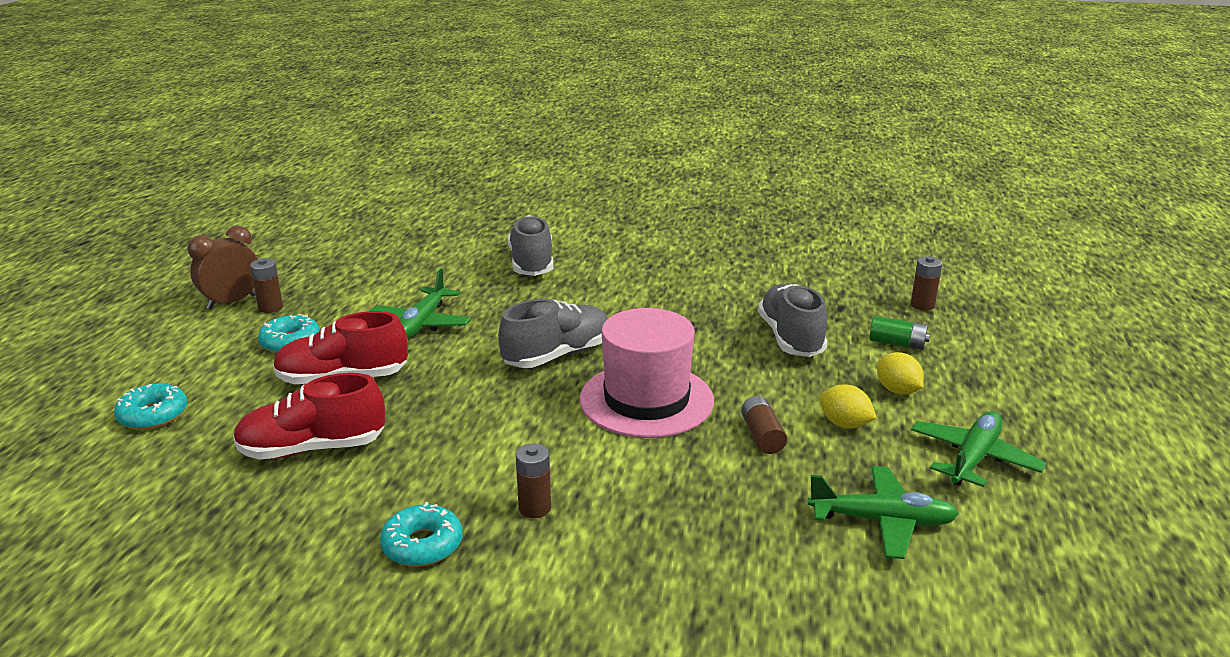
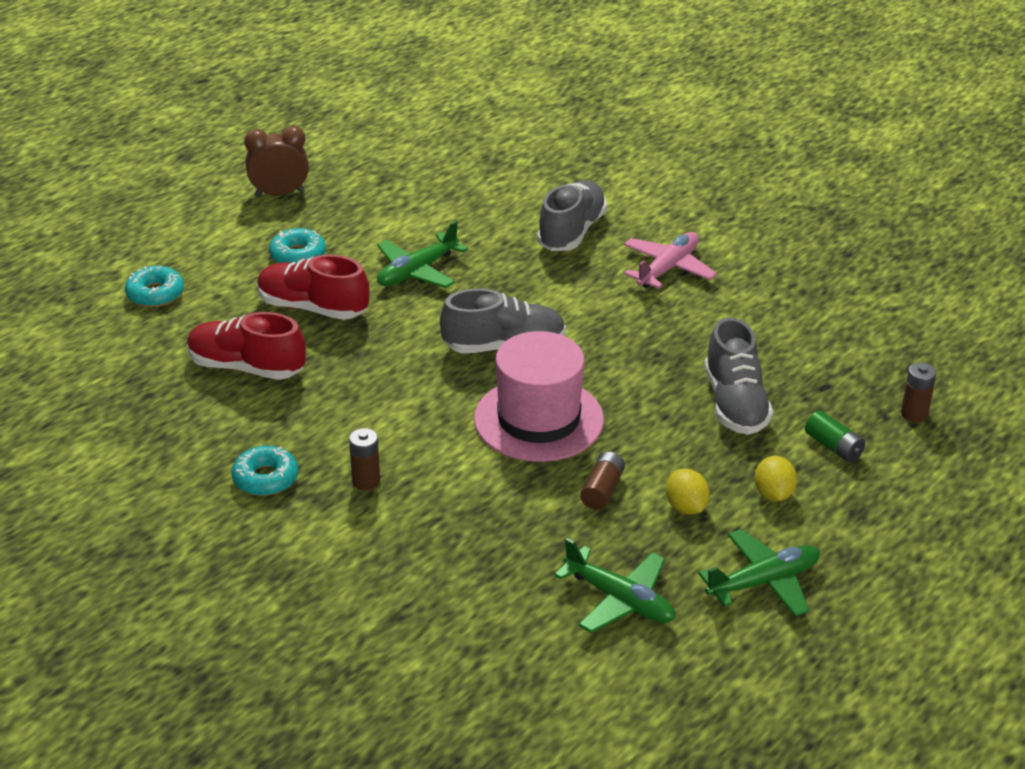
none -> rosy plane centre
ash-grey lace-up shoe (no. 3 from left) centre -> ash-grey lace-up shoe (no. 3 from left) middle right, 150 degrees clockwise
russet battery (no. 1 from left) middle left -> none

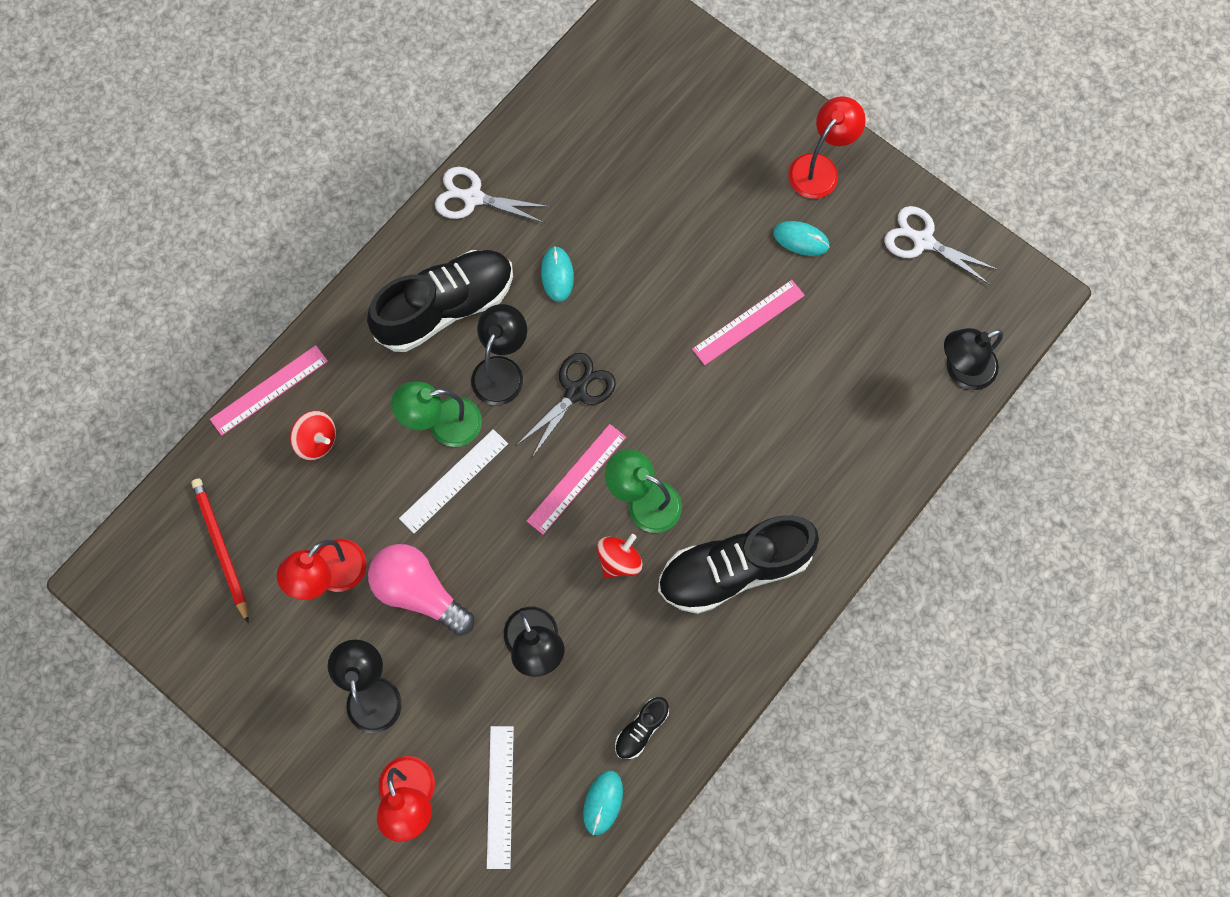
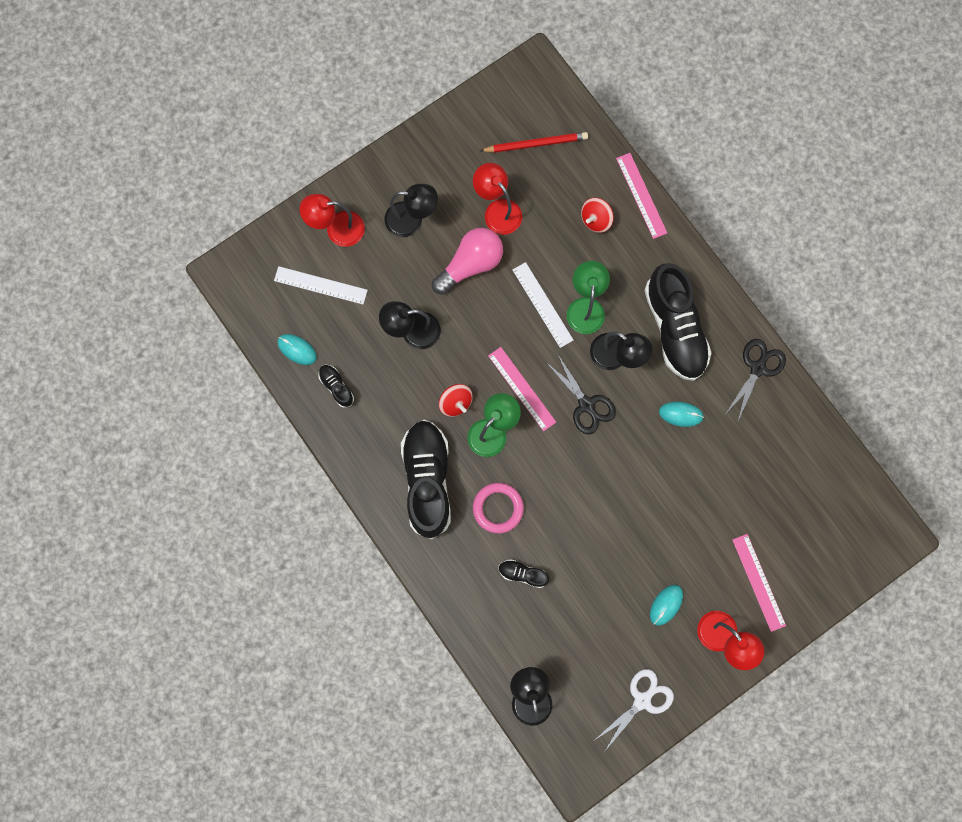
none -> rosy torus centre
none -> ebony lace-up shoe (no. 3 from left) bottom centre
white pair of scissors (no. 1 from left) top centre -> ebony pair of scissors (no. 2 from left) middle right
rosy ruler (no. 3 from left) centre -> rosy ruler (no. 3 from left) bottom right, relocated

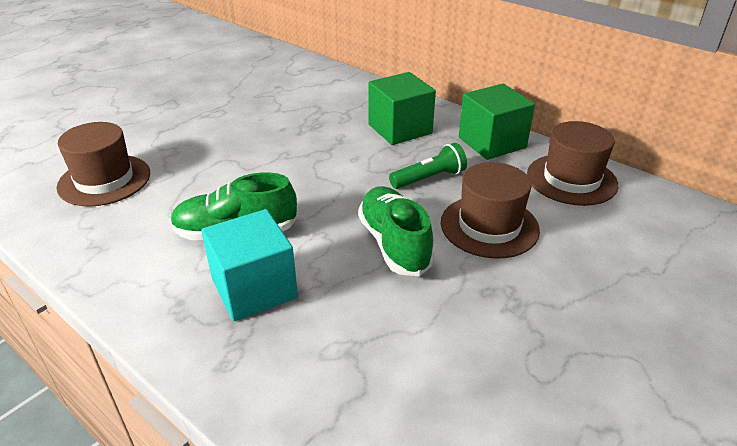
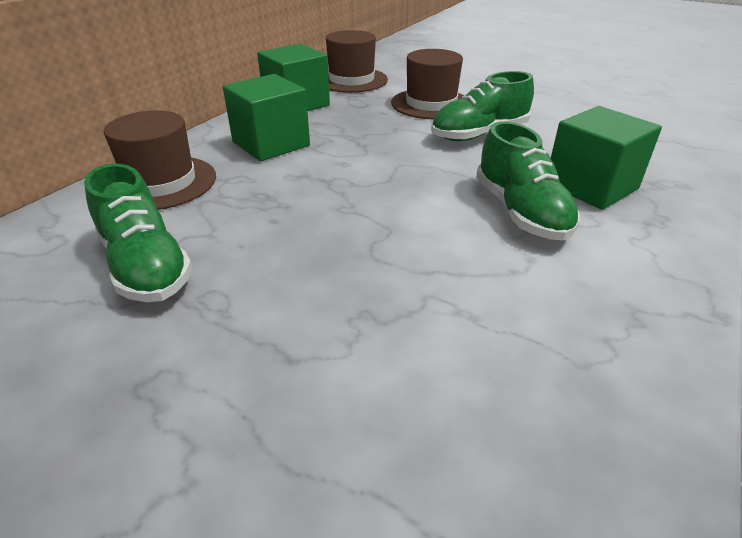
none -> leaf-green lace-up shoe (no. 1 from left) middle left
russet tall hat (no. 1 from left) middle left -> russet tall hat (no. 1 from left) top left, relocated
turquoise cube centre -> leaf-green cube (no. 3 from left) top right
leaf-green pocket torch centre -> none

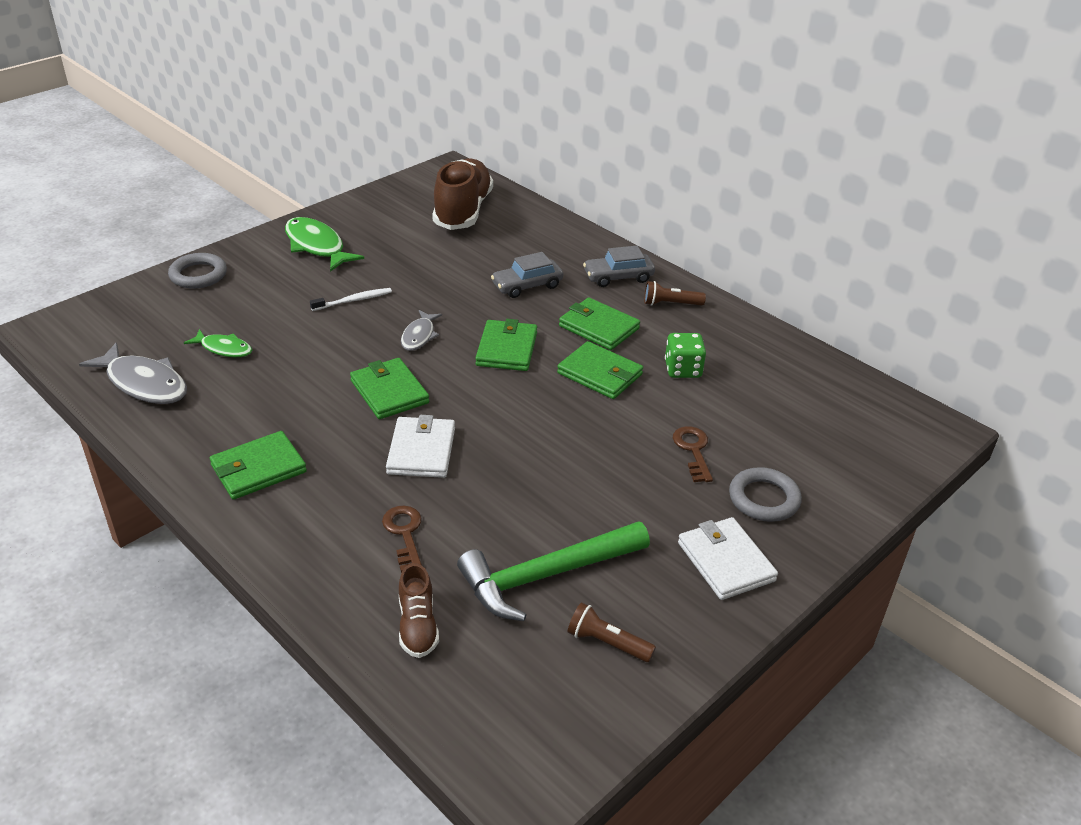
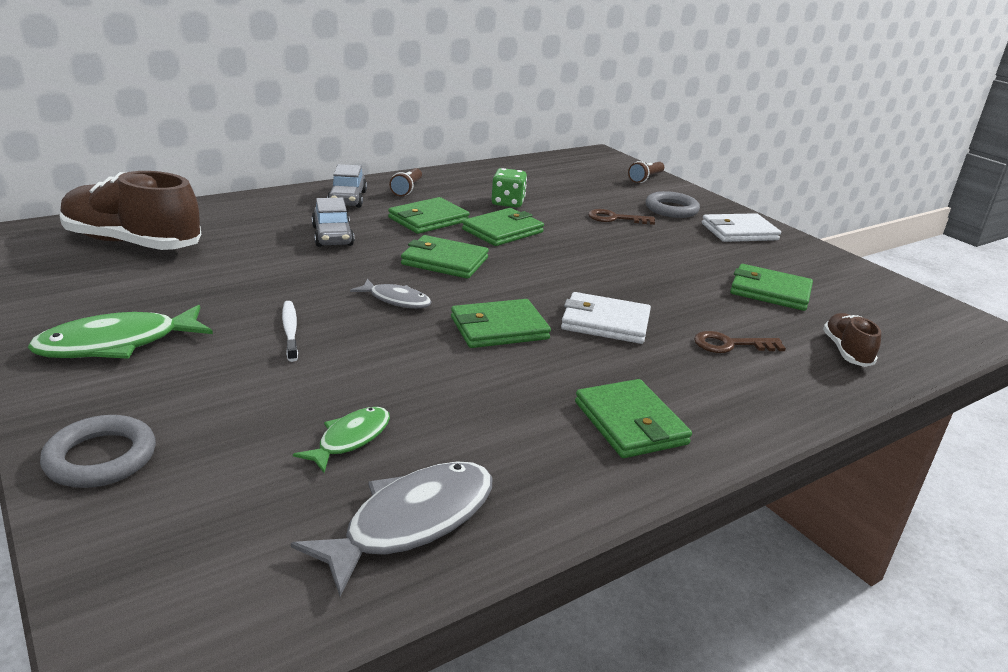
russet pocket torch (no. 1 from left in the first image) bottom centre -> russet pocket torch (no. 2 from left) top centre, relocated
leaf-green hammer bottom centre -> leaf-green wallet (no. 6 from left) middle right
russet lace-up shoe (no. 1 from left in the first image) bottom centre -> russet lace-up shoe (no. 2 from left) middle right, 90 degrees counterclockwise

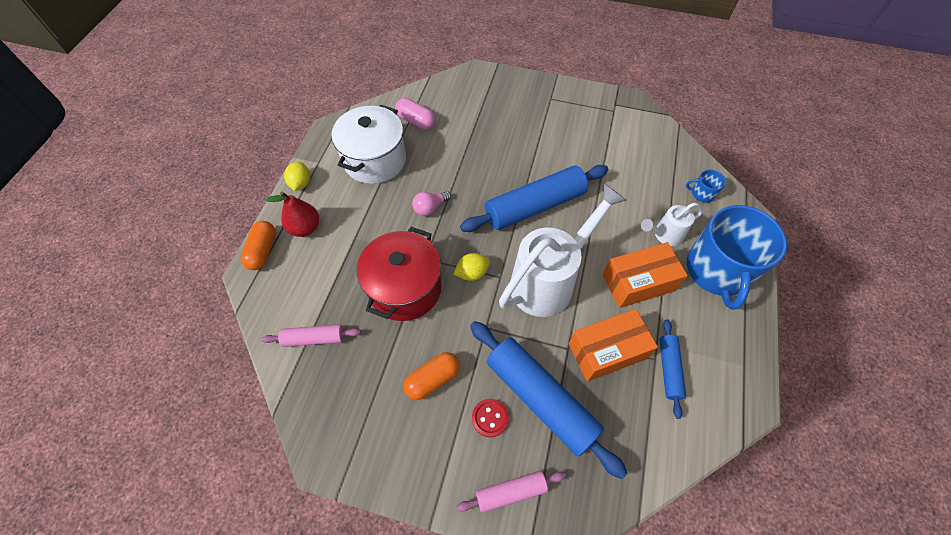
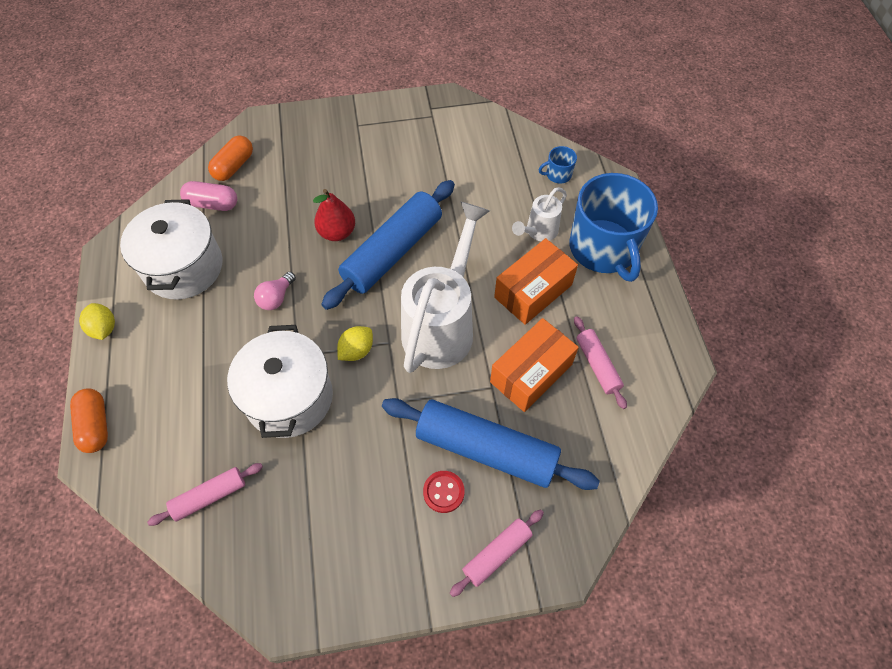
orange-coloured pill shape (no. 2 from left) bottom centre -> orange-coloured pill shape (no. 2 from left) top left, relocated
crimson pot centre -> white pot (no. 2 from left) middle left
crimson toy pear middle left -> crimson toy pear top centre, relocated
cobalt dough roller (no. 3 from left) bottom right -> rosy dough roller (no. 3 from left) middle right

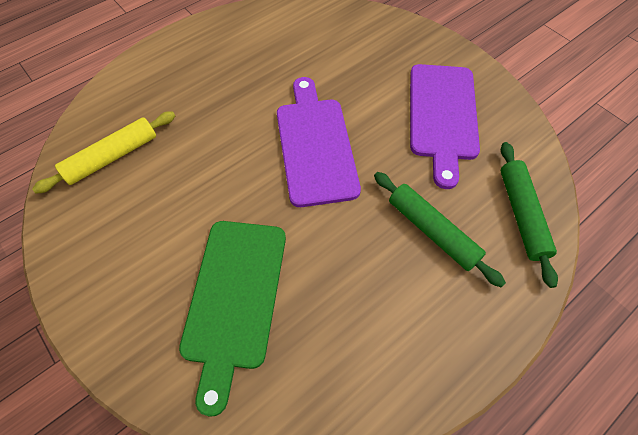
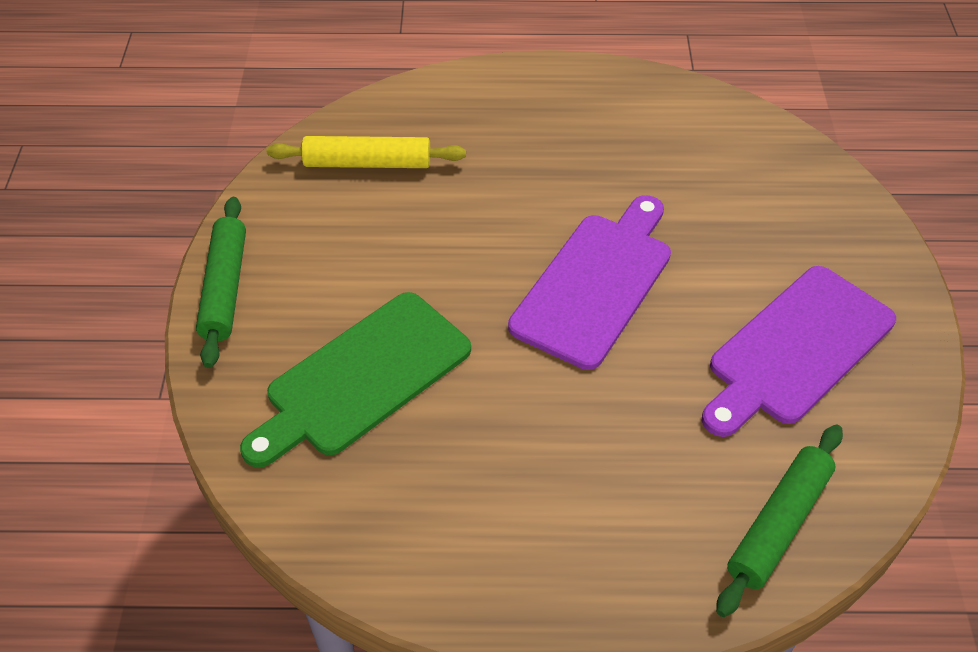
leaf-green dough roller (no. 1 from left) middle right -> leaf-green dough roller (no. 1 from left) middle left, relocated

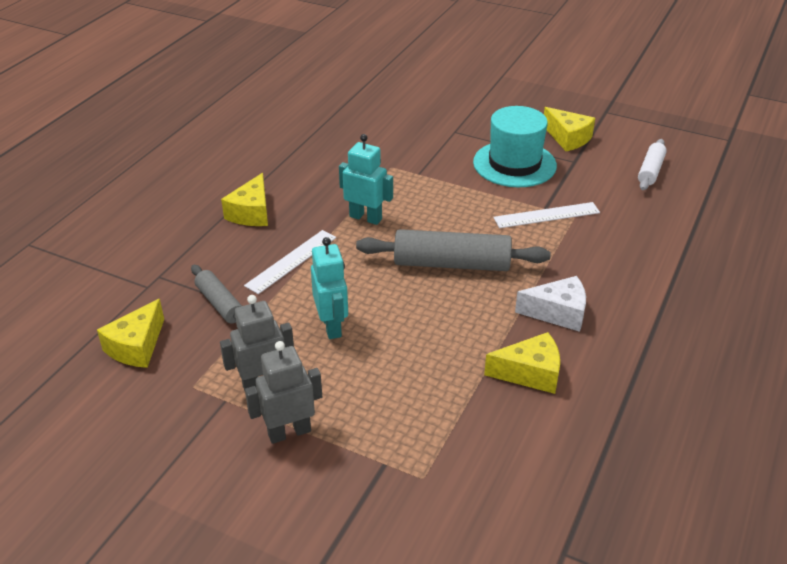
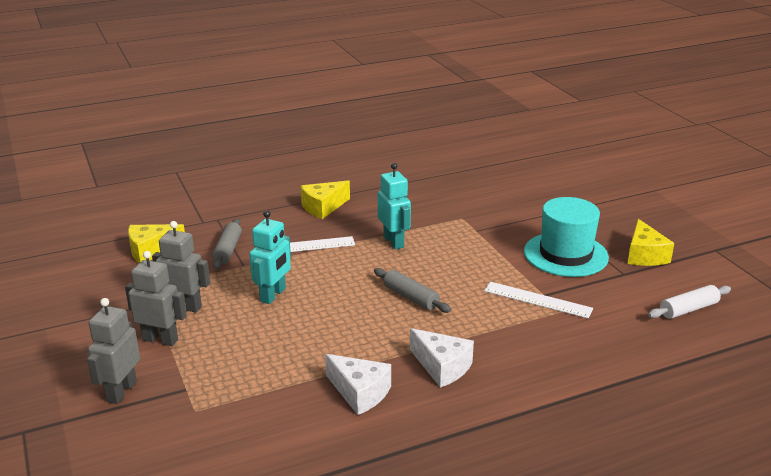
none -> ash-grey toy robot (no. 1 from left) bottom left
bright yellow piece of cheese (no. 3 from left) centre -> white piece of cheese (no. 1 from left) bottom centre
ash-grey dough roller (no. 2 from left) centre, x0.57

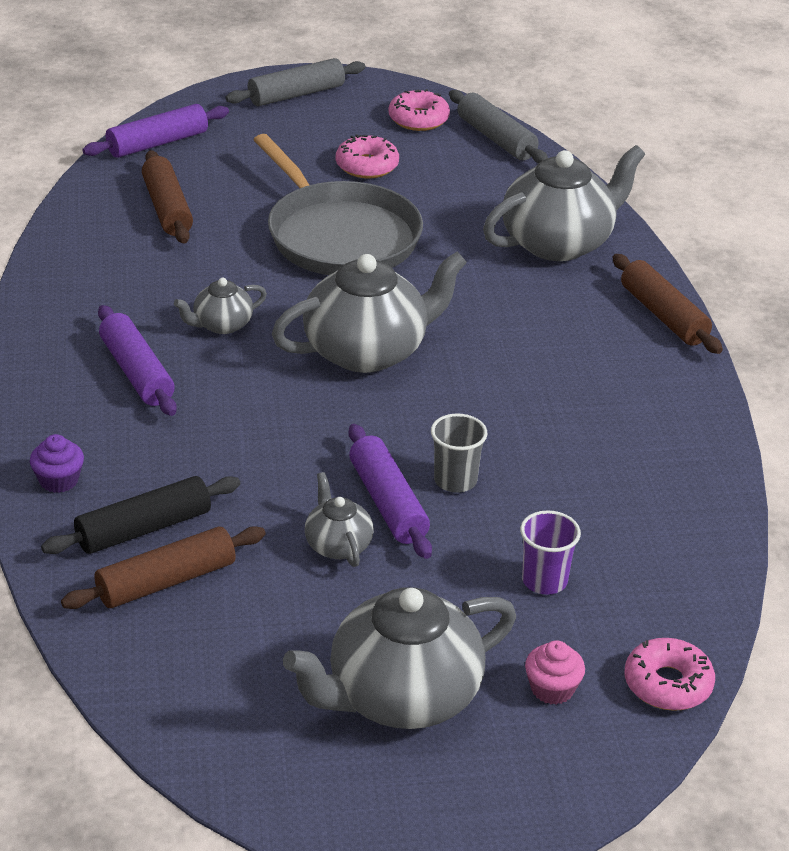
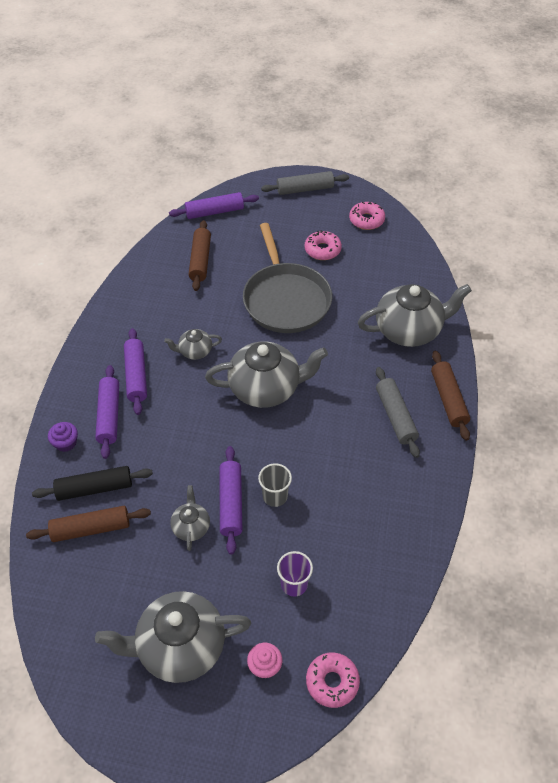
none -> royal purple dough roller (no. 1 from left) middle left
ash-grey dough roller (no. 2 from left) top centre -> ash-grey dough roller (no. 2 from left) middle right, relocated

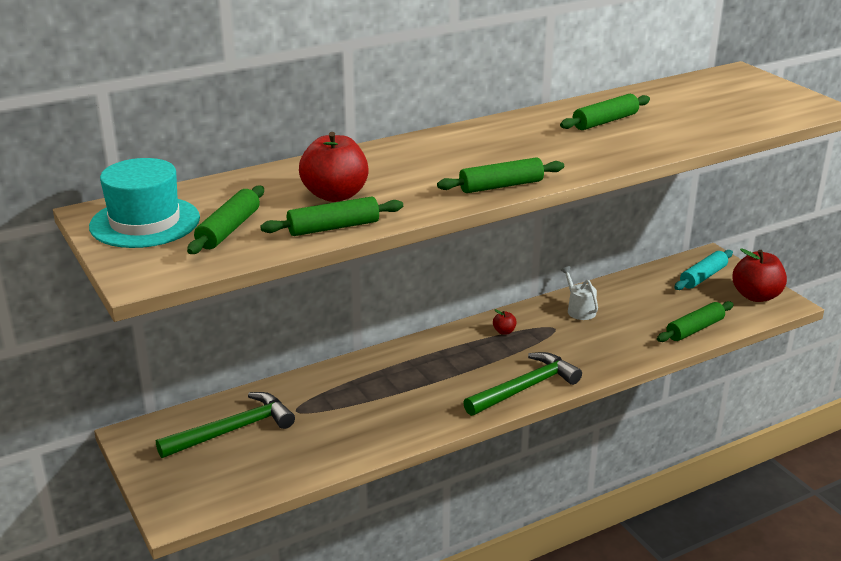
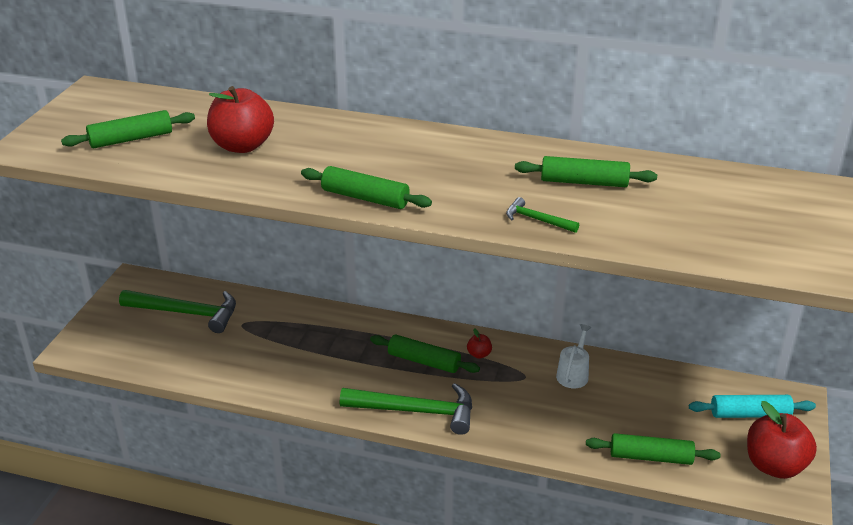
leaf-green dough roller (no. 2 from left in the first image) centre -> leaf-green dough roller (no. 3 from left) bottom centre, relocated
none -> leaf-green hammer (no. 3 from left) centre
turquoise tall hat middle left -> none

